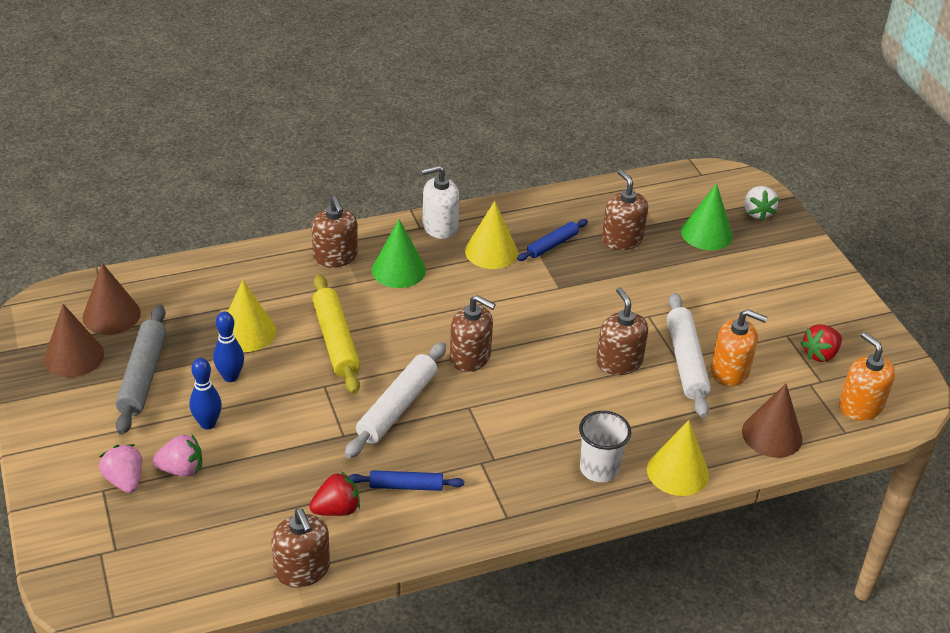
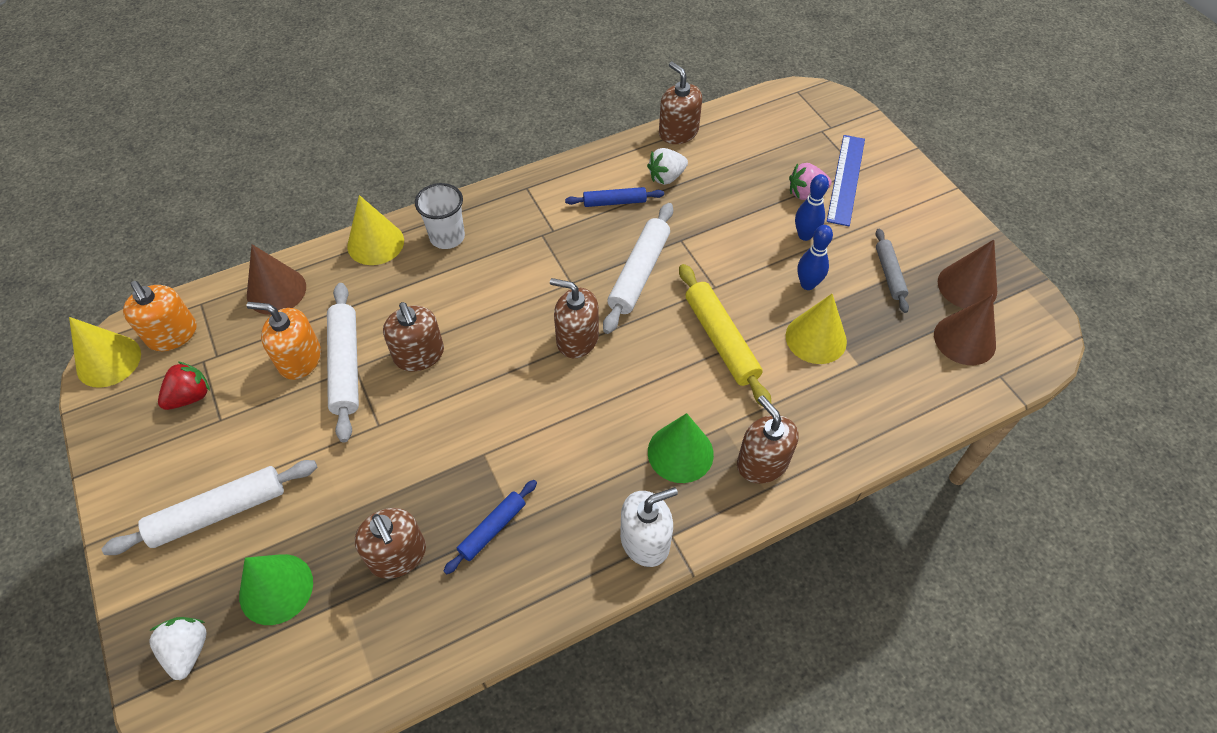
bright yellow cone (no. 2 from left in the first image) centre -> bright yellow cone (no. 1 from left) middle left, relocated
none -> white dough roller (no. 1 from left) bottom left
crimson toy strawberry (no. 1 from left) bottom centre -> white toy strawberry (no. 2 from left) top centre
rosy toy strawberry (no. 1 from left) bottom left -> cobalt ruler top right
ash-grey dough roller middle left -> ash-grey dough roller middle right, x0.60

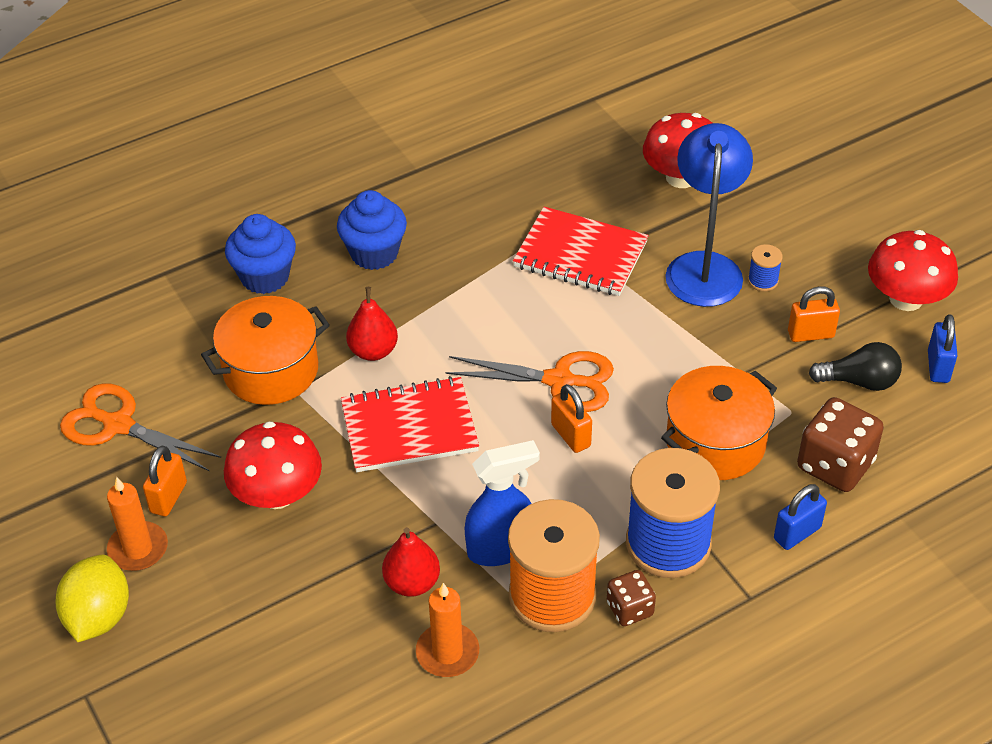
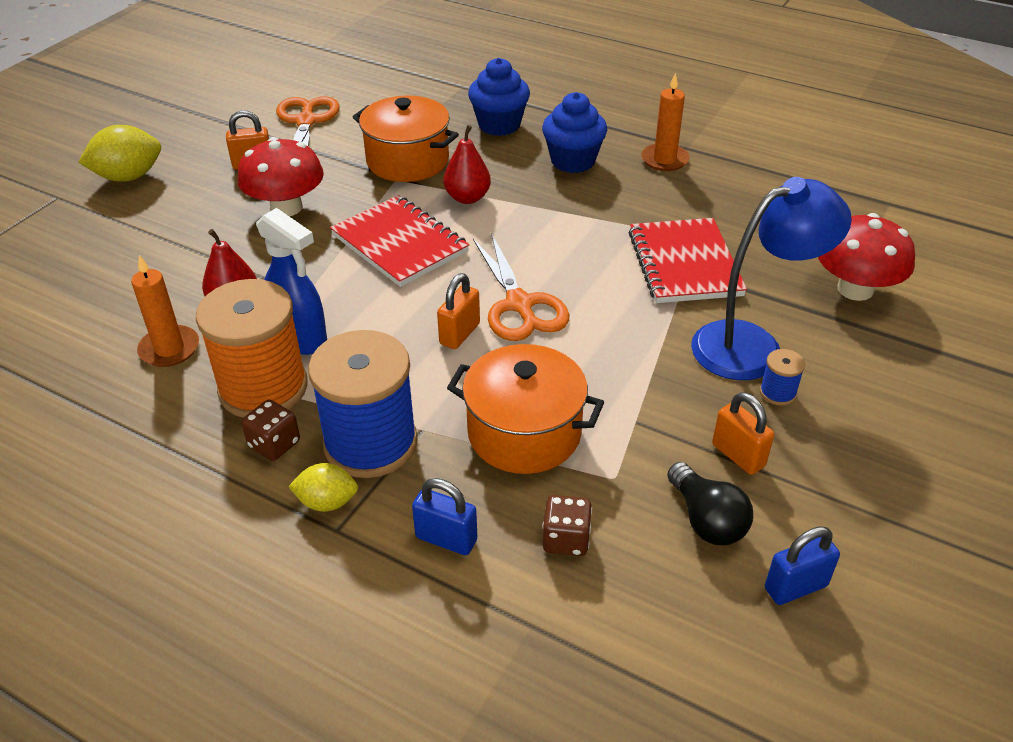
none -> bright yellow toy lemon (no. 2 from left) middle left
russet die (no. 2 from left) middle right -> russet die (no. 2 from left) bottom centre, x0.57
orange-coloured pillar candle (no. 1 from left in the first image) bottom left -> orange-coloured pillar candle (no. 2 from left) top centre, relocated
crimson mushroom (no. 3 from left) middle right -> none

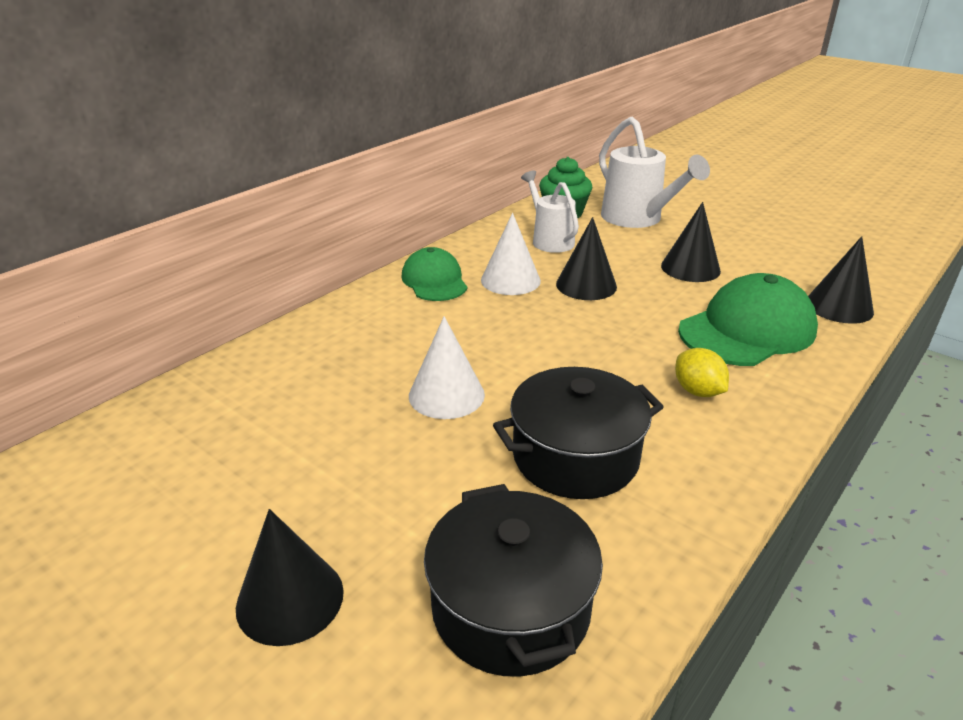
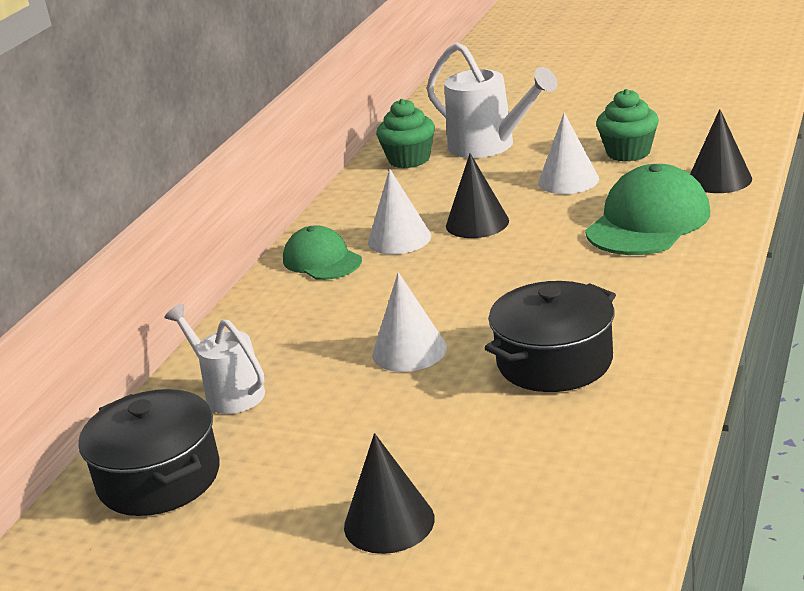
ebony pot (no. 1 from left) bottom centre -> ebony pot (no. 1 from left) bottom left, relocated
white watering can (no. 1 from left) top centre -> white watering can (no. 1 from left) middle left, relocated
ebony cone (no. 3 from left) middle right -> white cone (no. 3 from left) top right
none -> leaf-green fairy cake (no. 2 from left) top right
bright yellow toy lemon middle right -> none

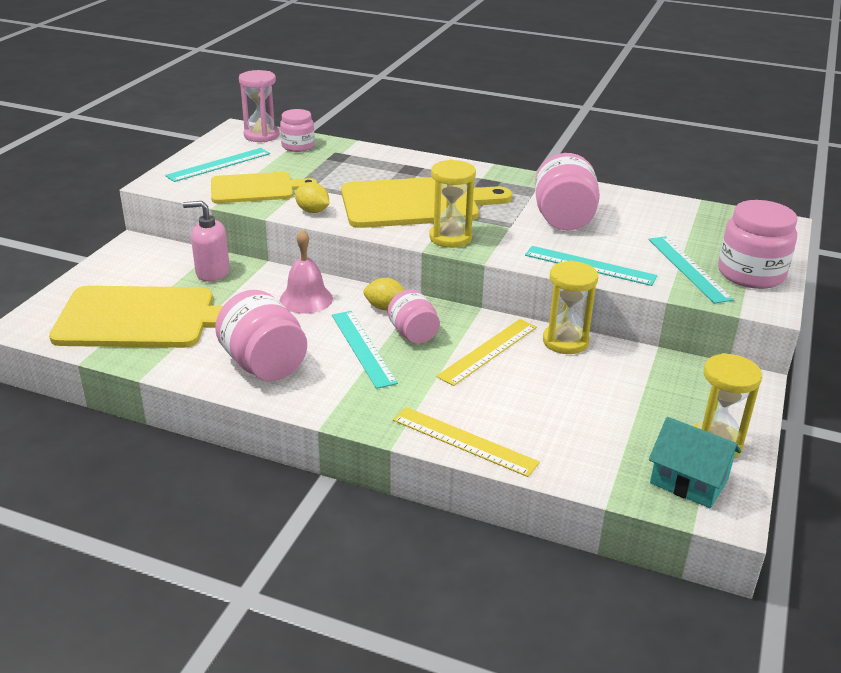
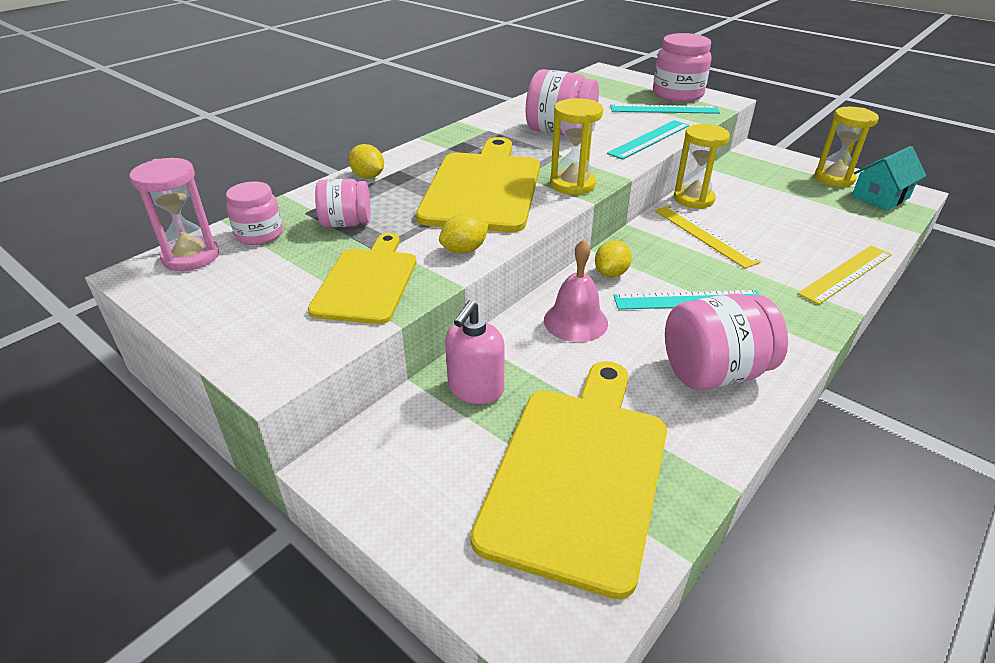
rosy preserve jar (no. 3 from left in the first image) centre -> rosy preserve jar (no. 2 from left) top centre, relocated
none -> bright yellow toy lemon (no. 1 from left) top centre
turquoise ruler (no. 1 from left) top left -> none

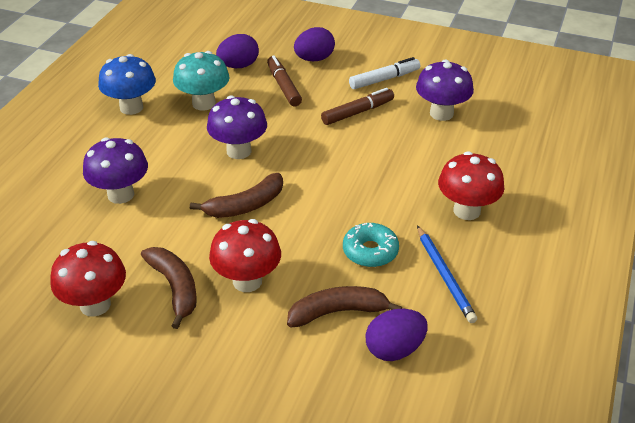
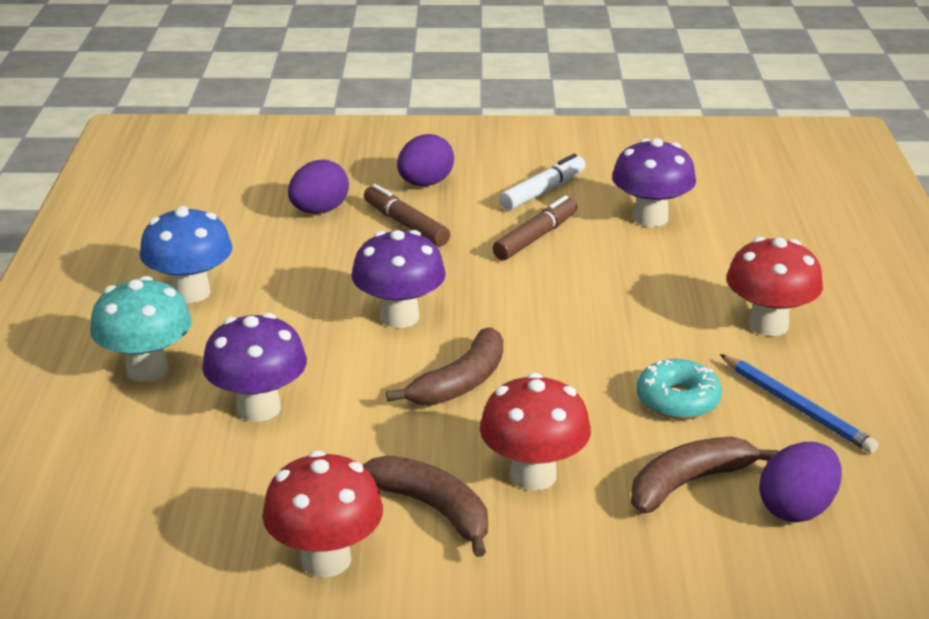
turquoise mushroom top left -> turquoise mushroom middle left, relocated

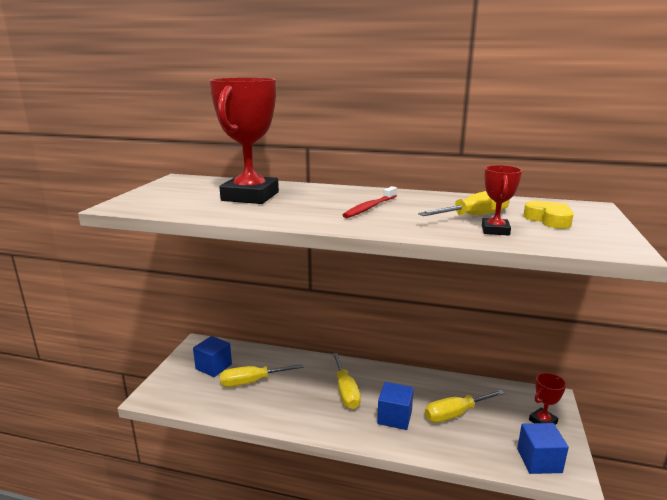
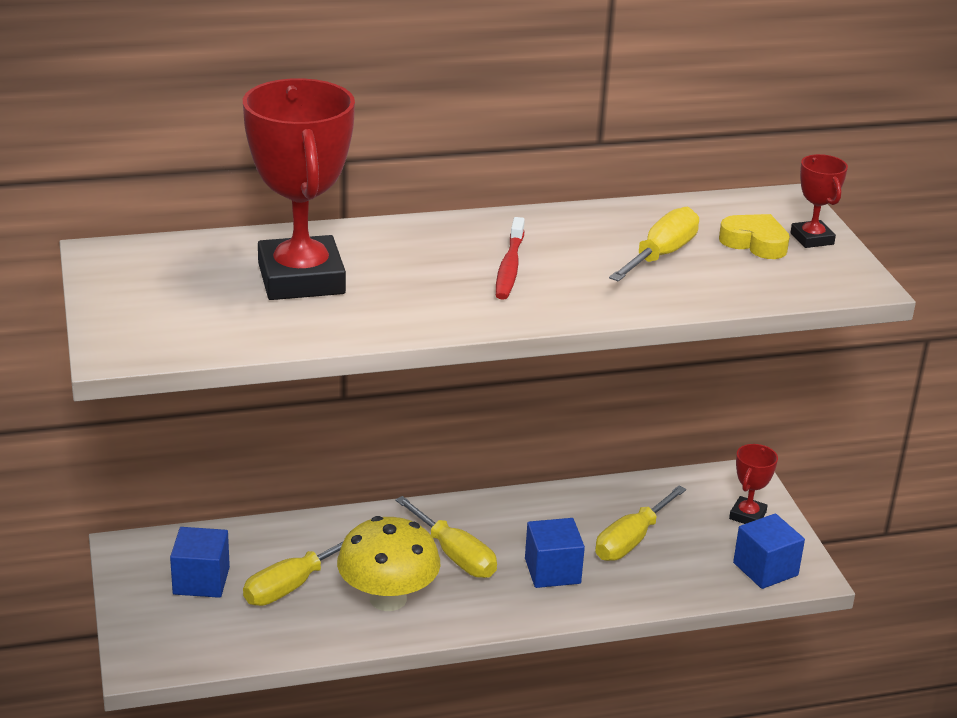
none -> bright yellow mushroom bottom centre
crimson award cup (no. 2 from left in the first image) middle right -> crimson award cup (no. 3 from left) top right, relocated

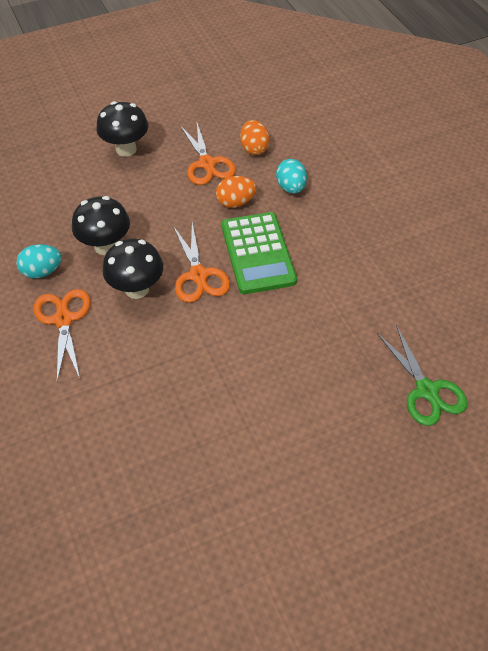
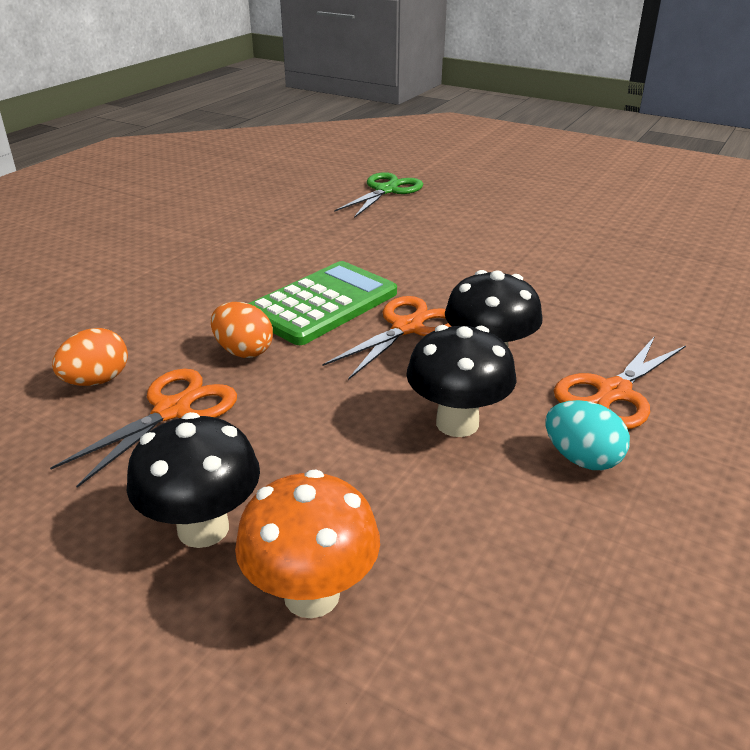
none -> orange-coloured mushroom bottom centre
turquoise toy egg (no. 2 from left) top centre -> none

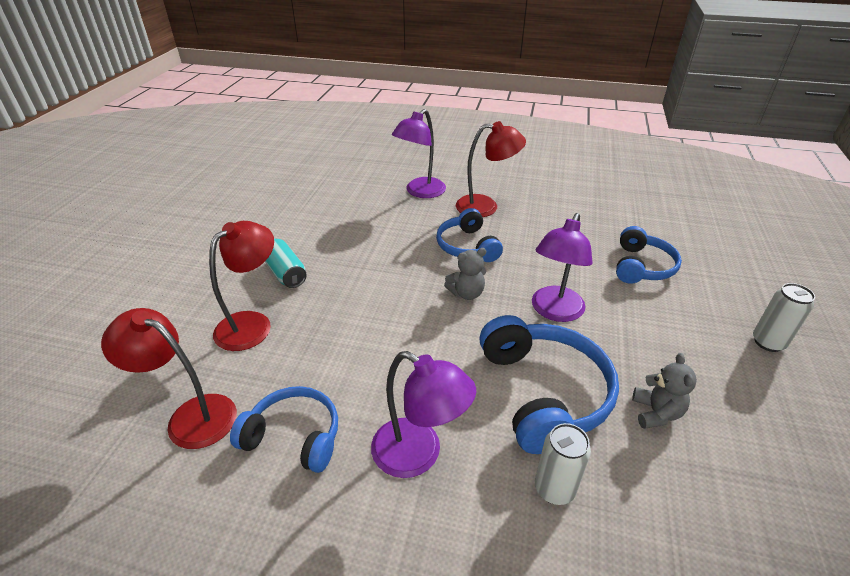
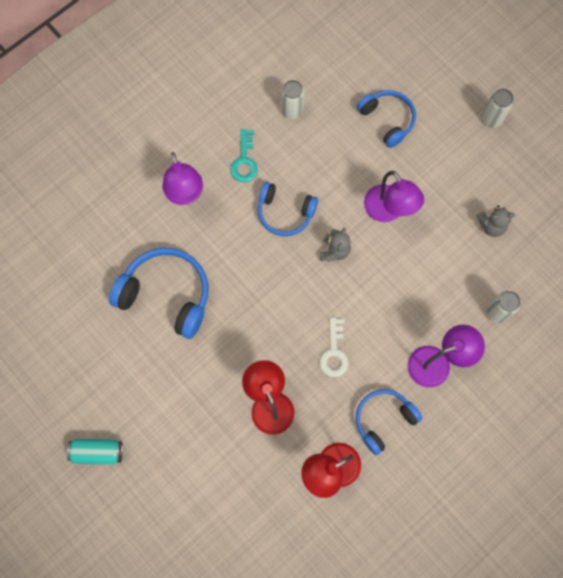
turquoise tin centre -> turquoise tin bottom left, relocated
cobalt headset (no. 3 from left in the first image) bottom centre -> cobalt headset (no. 1 from left) middle left, relocated
crimson desk lamp (no. 3 from left) top centre -> turquoise latchkey top centre
none -> white tin (no. 1 from left) top centre
none -> white latchkey centre
ash-grey teddy bear (no. 2 from left) bottom right -> ash-grey teddy bear (no. 2 from left) middle right, 135 degrees clockwise

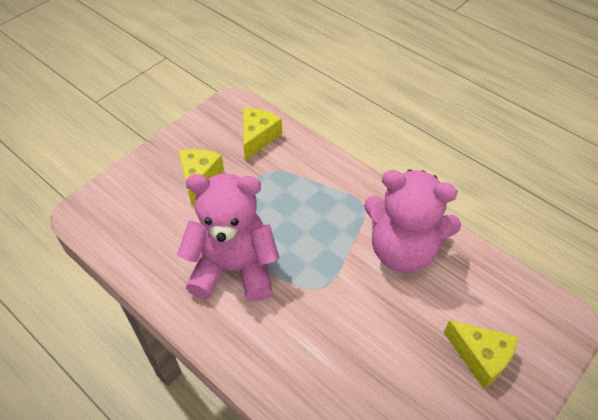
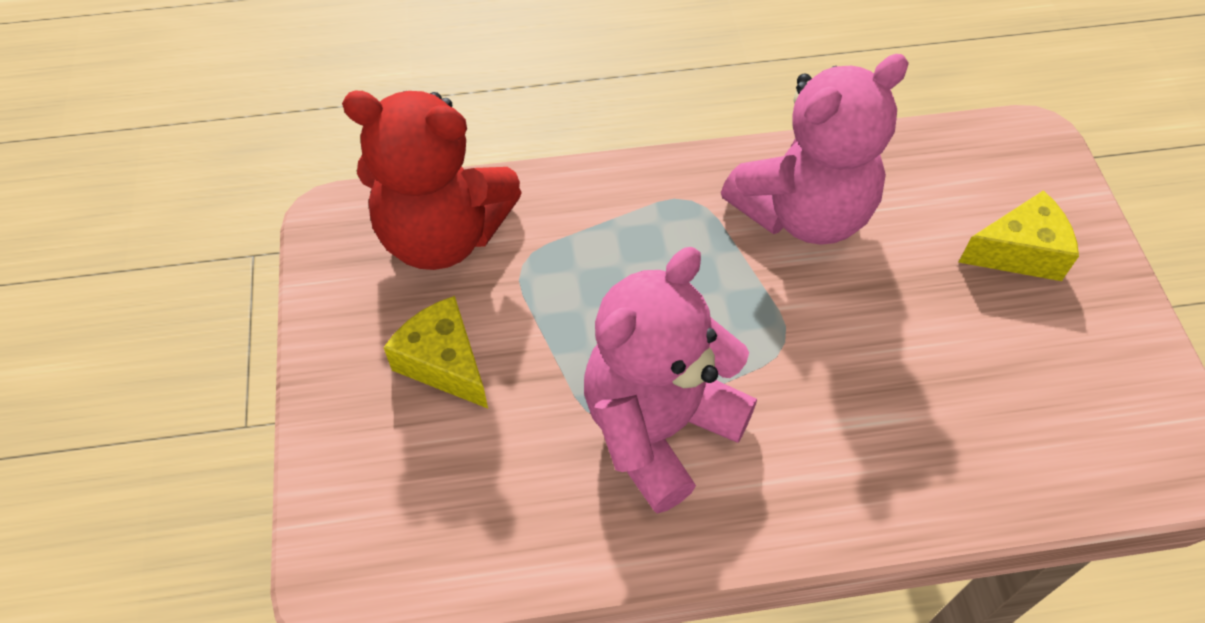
bright yellow piece of cheese (no. 2 from left) top centre -> crimson teddy bear top centre

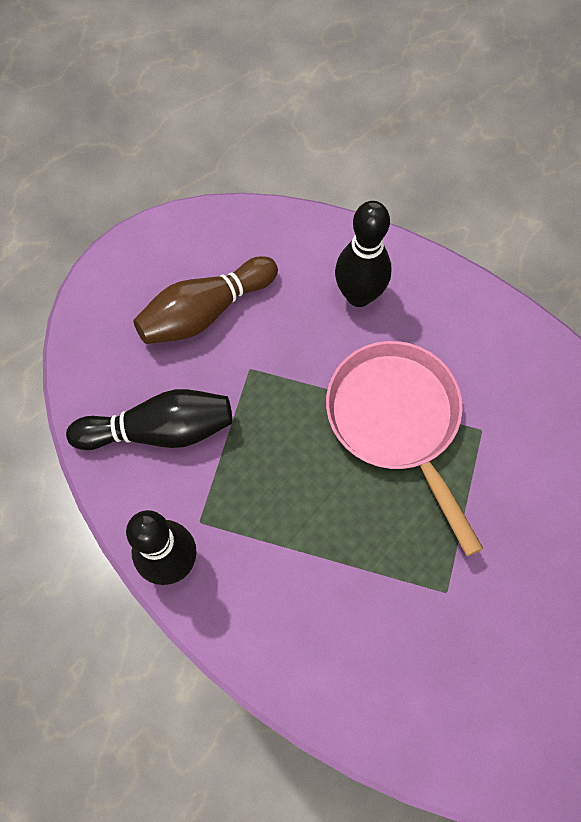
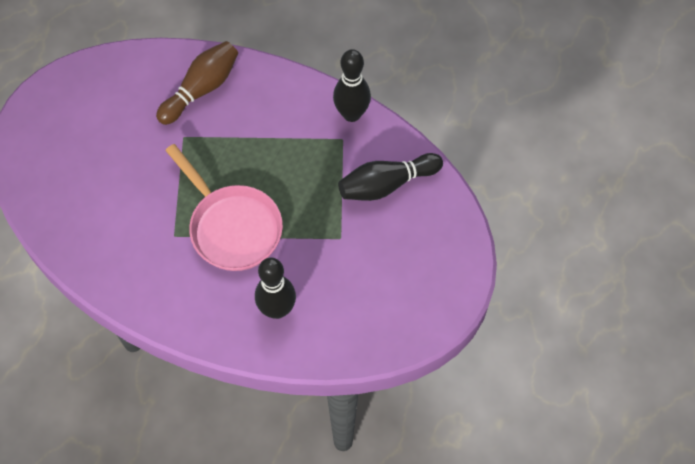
russet bowling pin centre -> russet bowling pin top left, relocated

